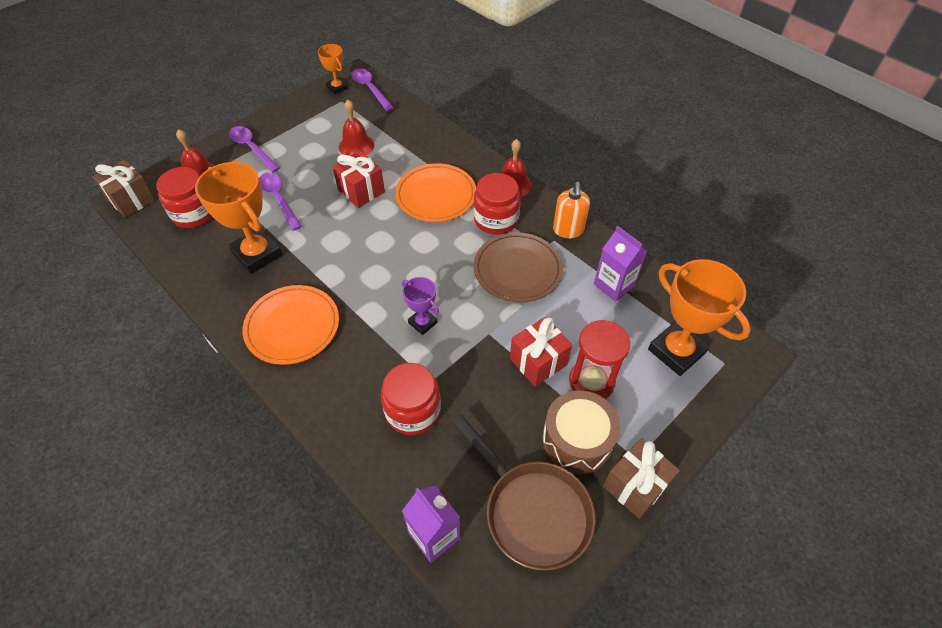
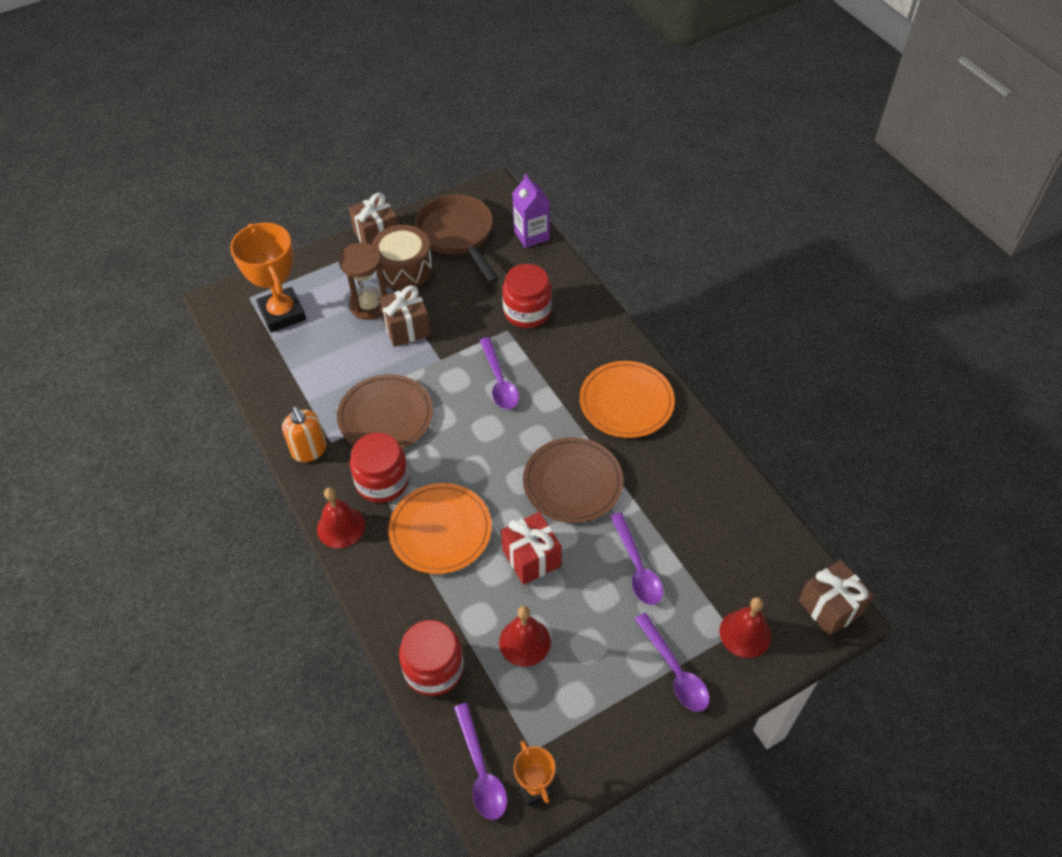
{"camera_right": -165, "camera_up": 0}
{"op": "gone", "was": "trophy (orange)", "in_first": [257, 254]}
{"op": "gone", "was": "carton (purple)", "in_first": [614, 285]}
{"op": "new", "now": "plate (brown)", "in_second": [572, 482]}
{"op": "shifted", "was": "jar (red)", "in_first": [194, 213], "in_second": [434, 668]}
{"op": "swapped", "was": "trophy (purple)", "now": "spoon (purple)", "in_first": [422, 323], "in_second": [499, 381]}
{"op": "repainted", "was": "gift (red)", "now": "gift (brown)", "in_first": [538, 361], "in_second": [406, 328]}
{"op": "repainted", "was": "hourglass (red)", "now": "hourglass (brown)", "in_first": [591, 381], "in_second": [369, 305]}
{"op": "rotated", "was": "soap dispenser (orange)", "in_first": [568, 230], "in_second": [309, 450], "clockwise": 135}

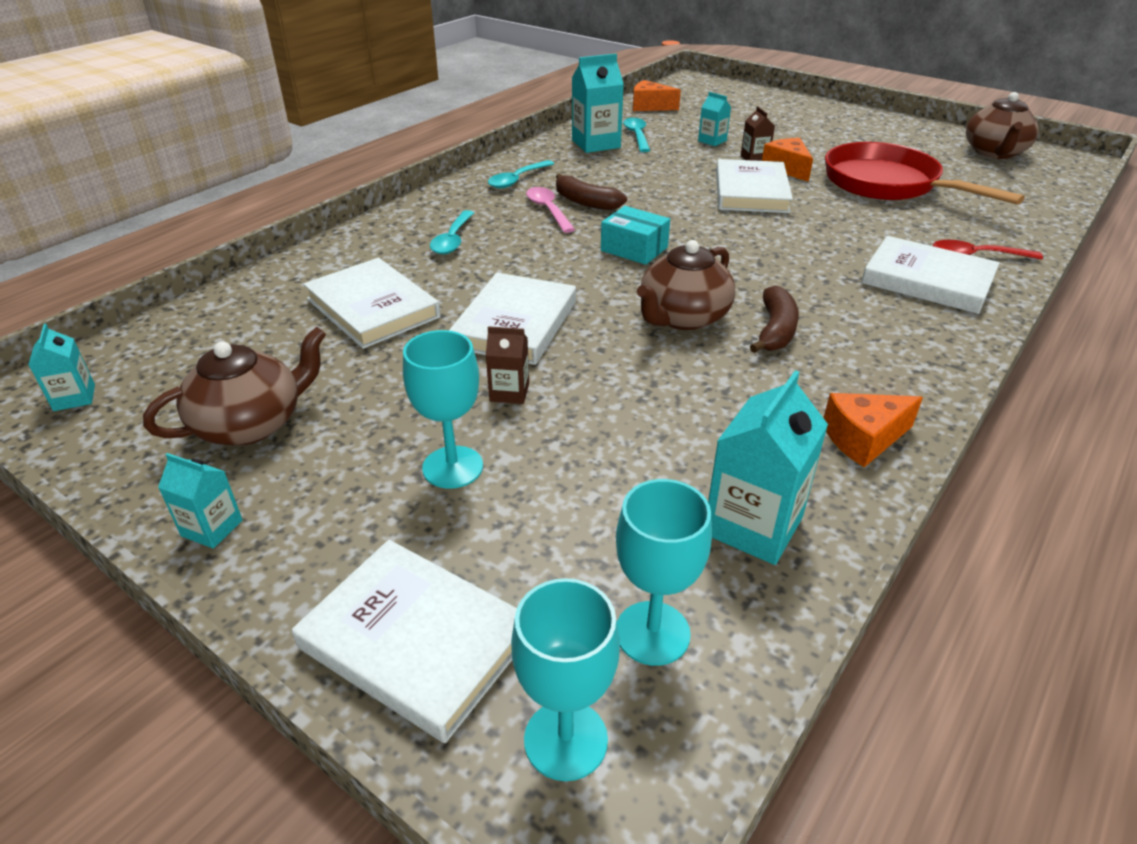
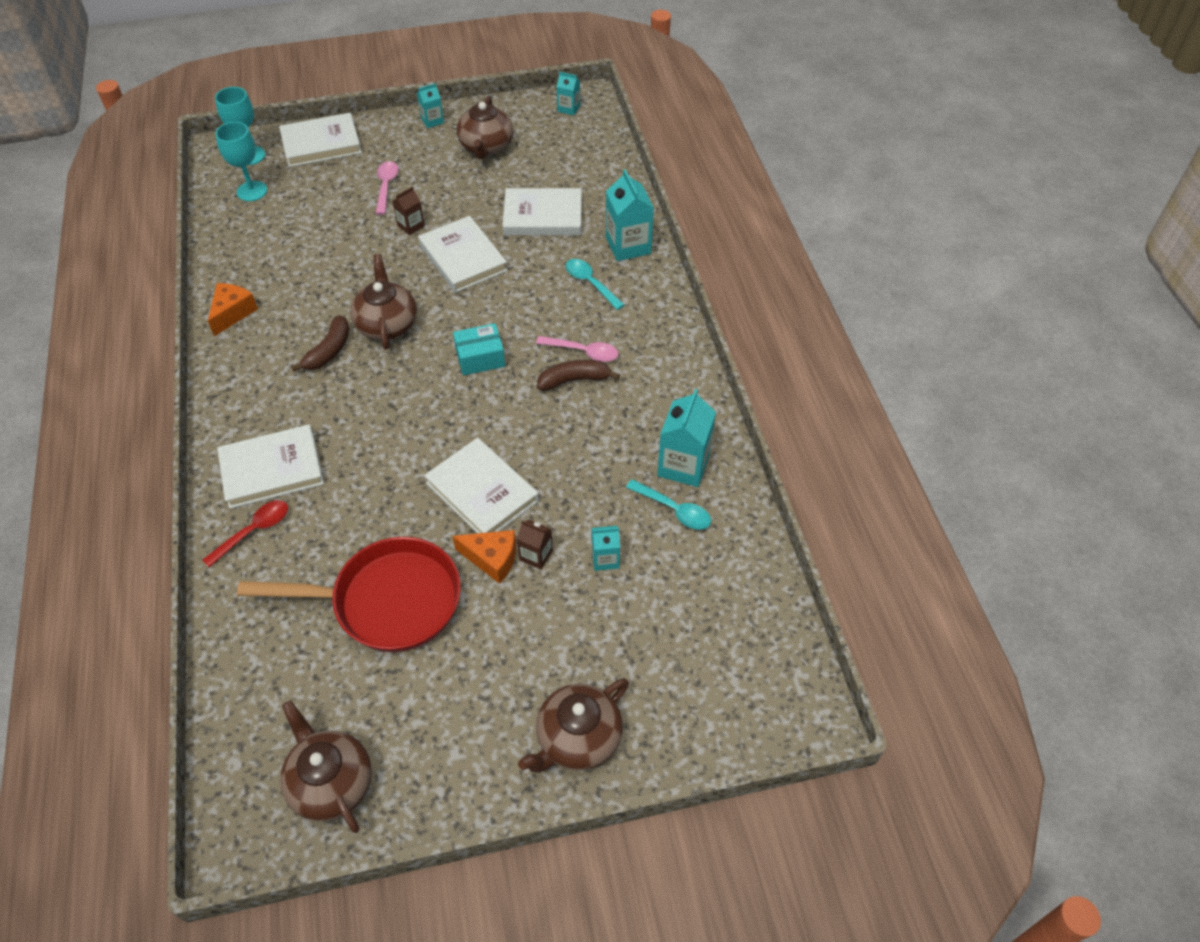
{"camera_right": 130, "camera_up": 15}
{"op": "gone", "was": "spoon (turquoise)", "in_first": [517, 180]}
{"op": "gone", "was": "cheese (orange)", "in_first": [650, 106]}
{"op": "new", "now": "teapot (brown)", "in_second": [577, 739]}
{"op": "shifted", "was": "carton (turquoise)", "in_first": [753, 525], "in_second": [628, 245]}
{"op": "swapped", "was": "goblet (turquoise)", "now": "spoon (pink)", "in_first": [452, 467], "in_second": [386, 186]}
{"op": "rotated", "was": "banana (brown)", "in_first": [775, 330], "in_second": [329, 351], "clockwise": -120}

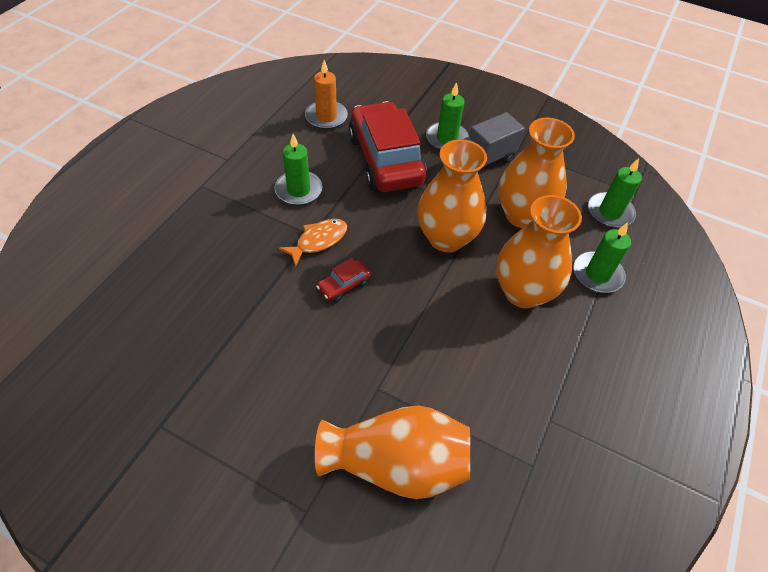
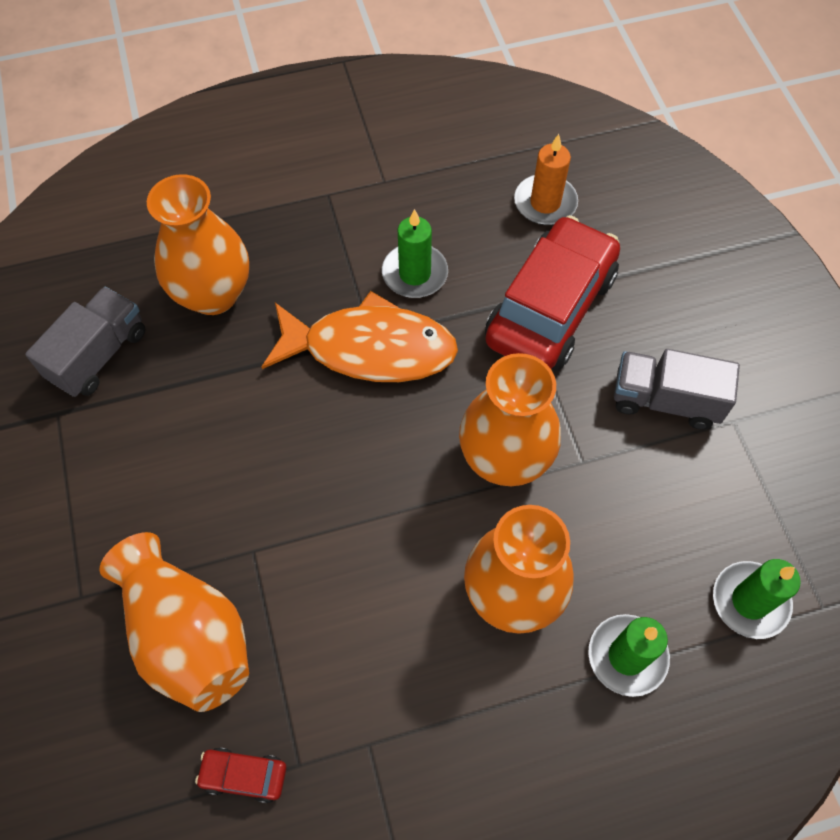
{"camera_right": 50, "camera_up": 10}
{"op": "gone", "was": "candle (green)", "in_first": [446, 139]}
{"op": "new", "now": "truck (grey)", "in_second": [99, 355]}
{"op": "shifted", "was": "car (red)", "in_first": [343, 285], "in_second": [244, 775]}
{"op": "shifted", "was": "vase (orange)", "in_first": [522, 215], "in_second": [213, 294]}
{"op": "scaled", "was": "fish (orange)", "in_first": [318, 241], "in_second": [370, 349], "ratio": 1.93}

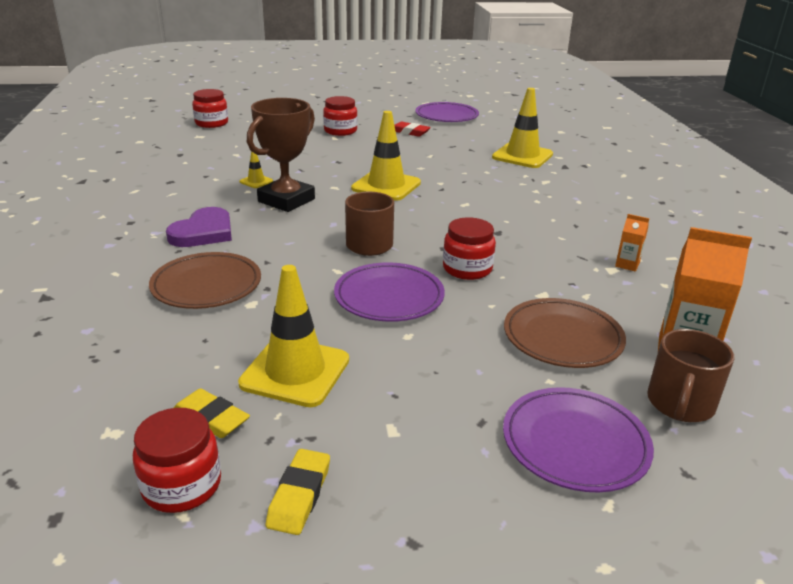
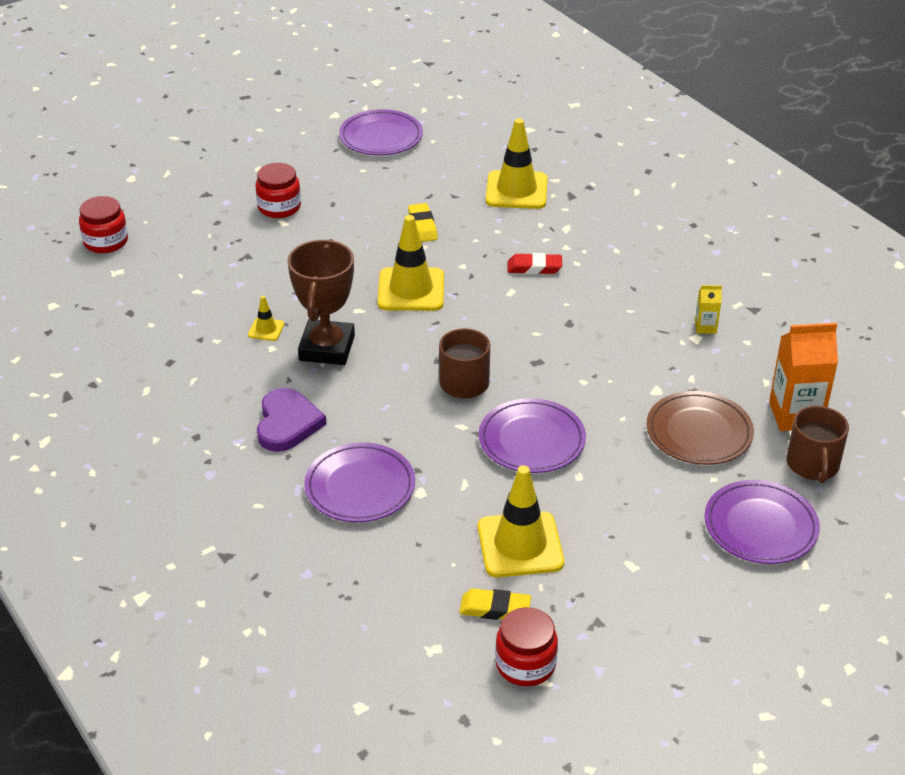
{"camera_right": -25, "camera_up": 10}
{"op": "gone", "was": "jar (red)", "in_first": [467, 269]}
{"op": "shifted", "was": "eraser (yellow)", "in_first": [299, 495], "in_second": [422, 226]}
{"op": "shifted", "was": "eraser (red)", "in_first": [409, 132], "in_second": [534, 267]}
{"op": "repainted", "was": "plate (brown)", "now": "plate (purple)", "in_first": [206, 285], "in_second": [360, 487]}
{"op": "repainted", "was": "carton (orange)", "now": "carton (yellow)", "in_first": [627, 265], "in_second": [705, 327]}

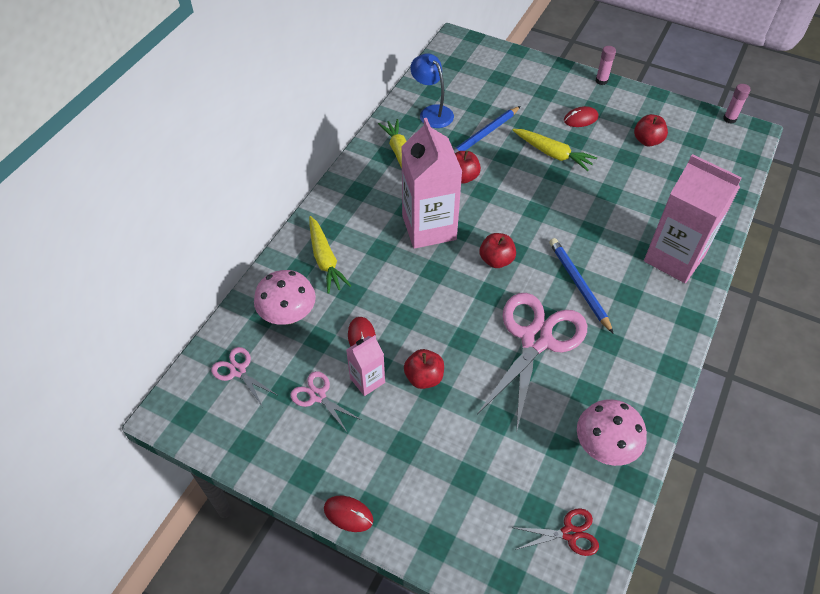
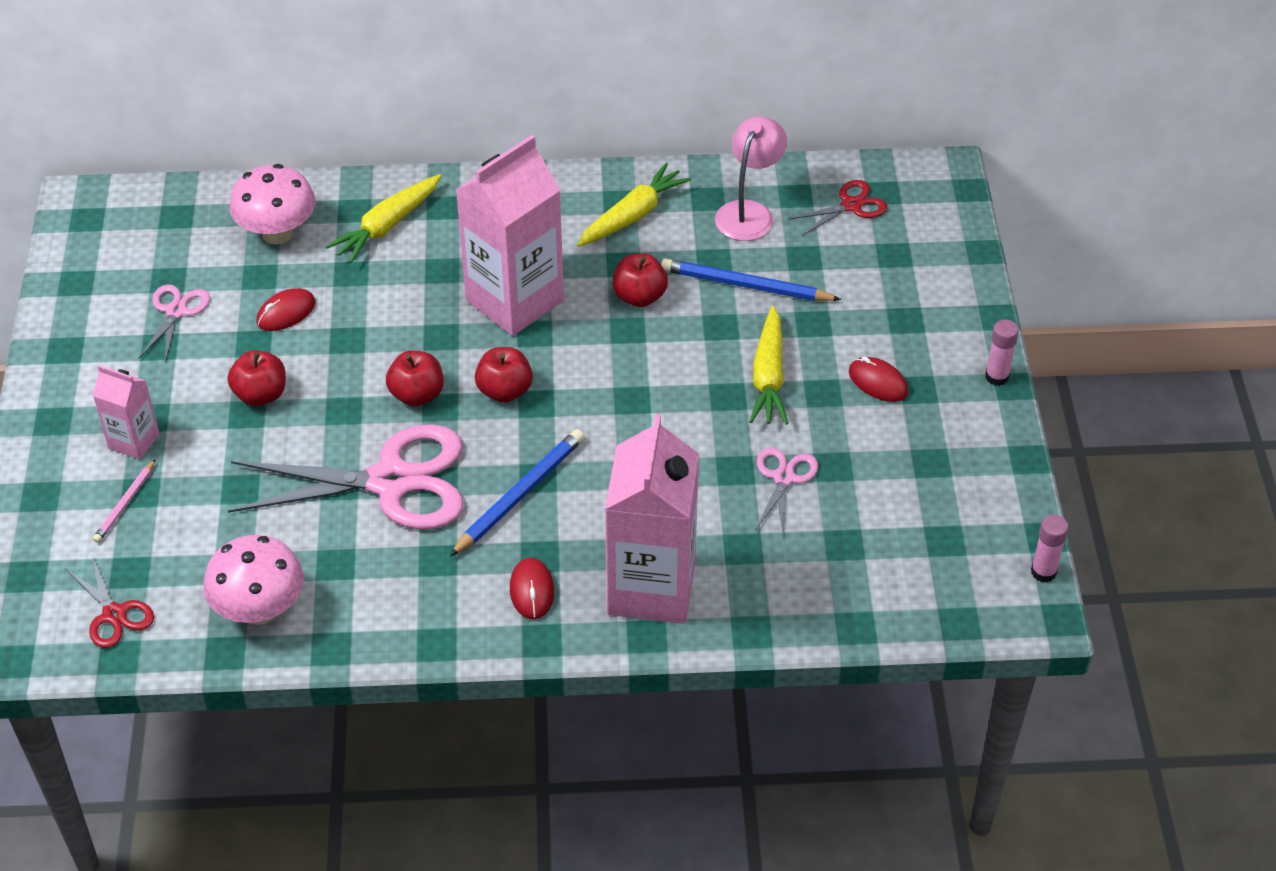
{"camera_right": 60, "camera_up": -5}
{"op": "new", "now": "pencil (pink)", "in_second": [125, 503]}
{"op": "new", "now": "scissors (red)", "in_second": [851, 205]}
{"op": "shifted", "was": "scissors (pink)", "in_first": [238, 371], "in_second": [784, 478]}
{"op": "shifted", "was": "mouse (red)", "in_first": [348, 514], "in_second": [532, 590]}
{"op": "shifted", "was": "carton (pink)", "in_first": [367, 380], "in_second": [134, 441]}
{"op": "shifted", "was": "apple (red)", "in_first": [647, 141], "in_second": [417, 395]}
{"op": "repainted", "was": "lamp (blue)", "now": "lamp (pink)", "in_first": [432, 112], "in_second": [749, 212]}

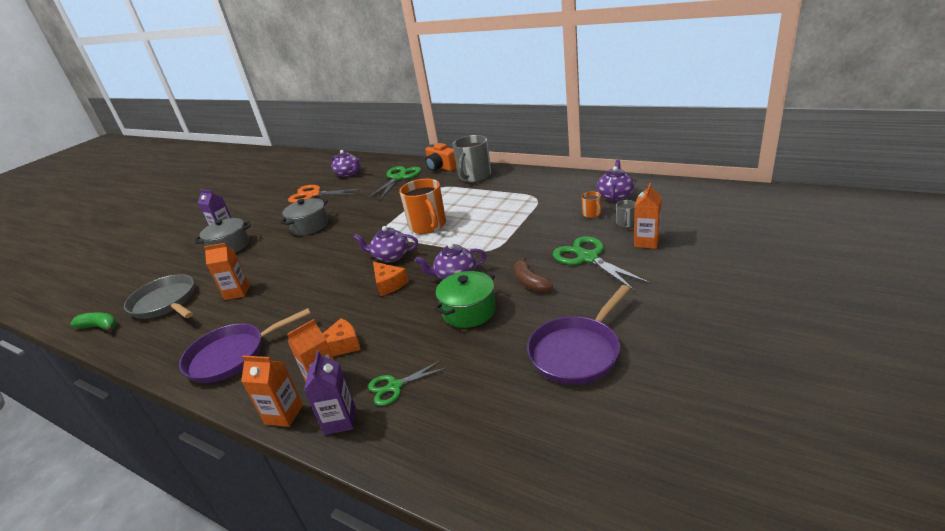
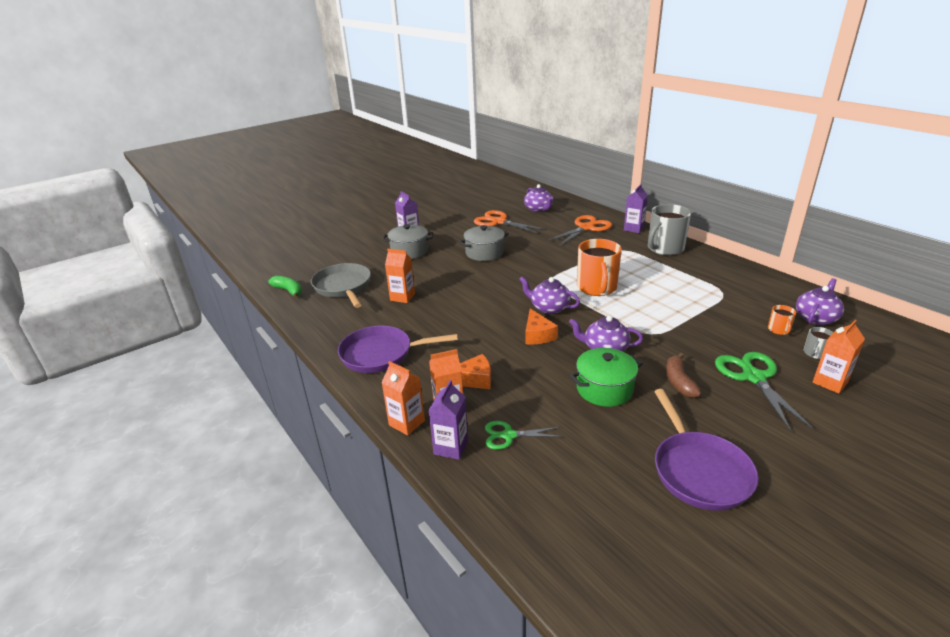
{"camera_right": 20, "camera_up": 0}
{"op": "swapped", "was": "camera (orange)", "now": "carton (purple)", "in_first": [441, 167], "in_second": [633, 229]}
{"op": "repainted", "was": "scissors (green)", "now": "scissors (orange)", "in_first": [399, 178], "in_second": [586, 228]}
{"op": "rotated", "was": "pan (purple)", "in_first": [577, 352], "in_second": [699, 471], "clockwise": -75}

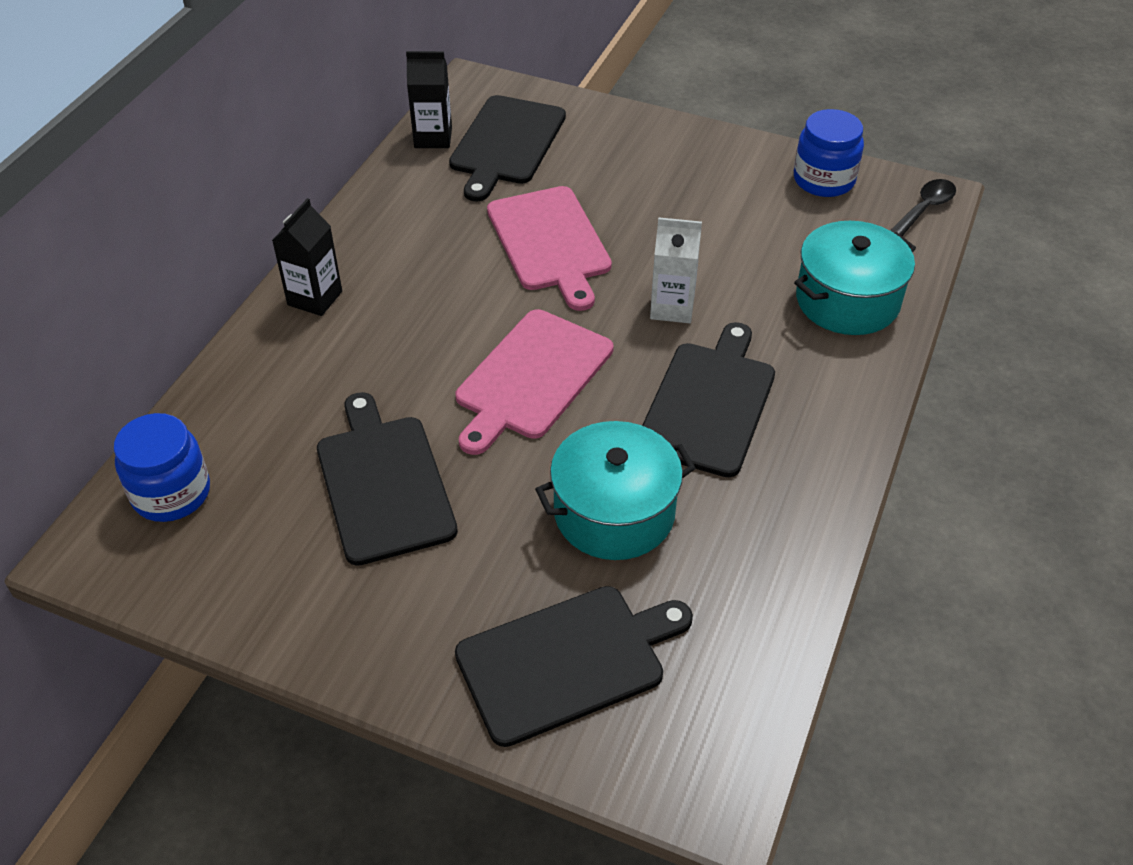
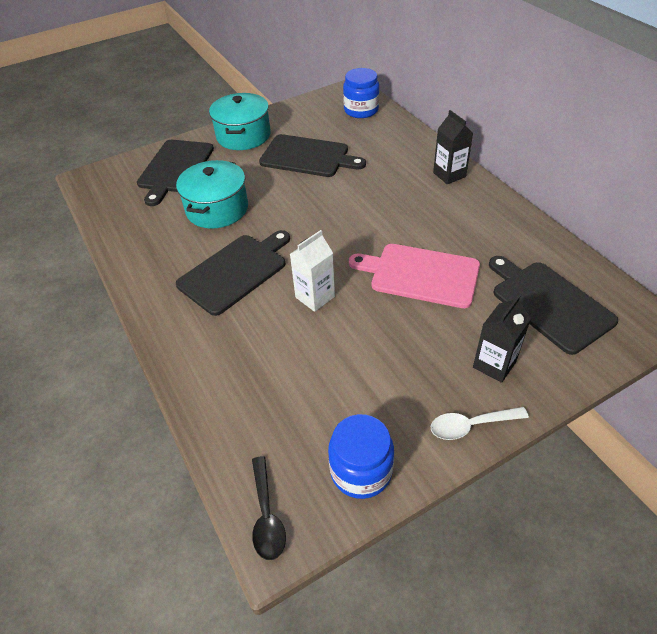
{"camera_right": 130, "camera_up": 0}
{"op": "gone", "was": "cutting board (pink)", "in_first": [531, 378]}
{"op": "new", "now": "spoon (white)", "in_second": [471, 425]}
{"op": "shifted", "was": "carton (black)", "in_first": [433, 138], "in_second": [494, 364]}
{"op": "shifted", "was": "pot (turquoise)", "in_first": [847, 300], "in_second": [243, 135]}
{"op": "rotated", "was": "cutting board (black)", "in_first": [709, 403], "in_second": [235, 271], "clockwise": -105}

